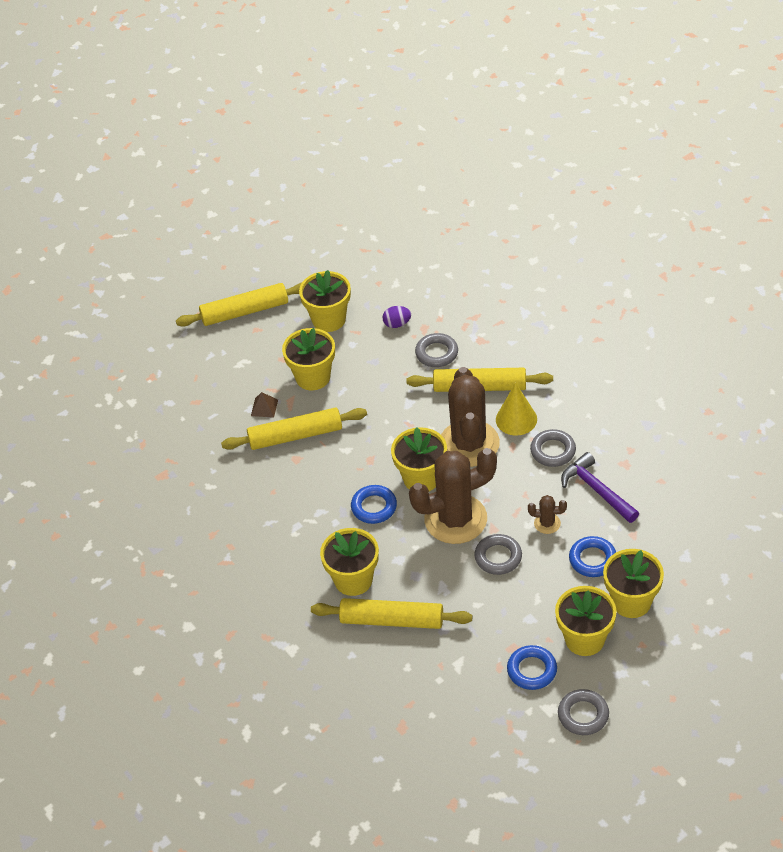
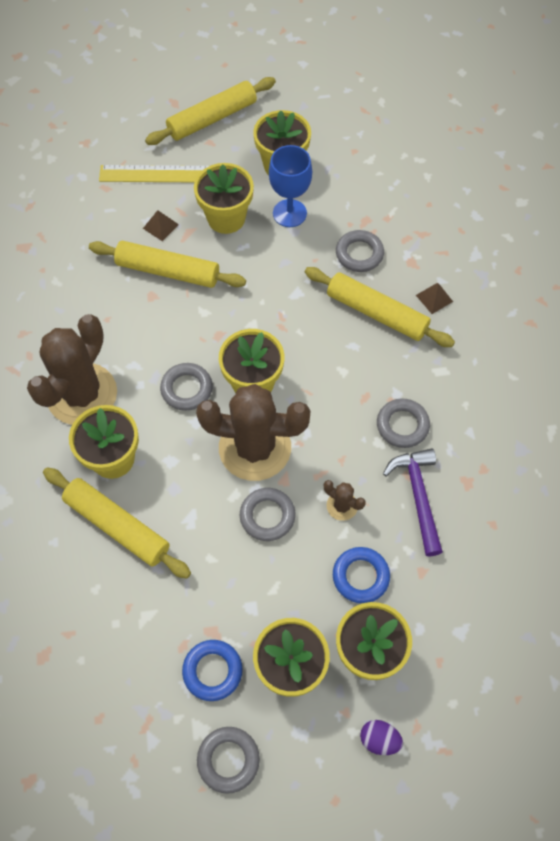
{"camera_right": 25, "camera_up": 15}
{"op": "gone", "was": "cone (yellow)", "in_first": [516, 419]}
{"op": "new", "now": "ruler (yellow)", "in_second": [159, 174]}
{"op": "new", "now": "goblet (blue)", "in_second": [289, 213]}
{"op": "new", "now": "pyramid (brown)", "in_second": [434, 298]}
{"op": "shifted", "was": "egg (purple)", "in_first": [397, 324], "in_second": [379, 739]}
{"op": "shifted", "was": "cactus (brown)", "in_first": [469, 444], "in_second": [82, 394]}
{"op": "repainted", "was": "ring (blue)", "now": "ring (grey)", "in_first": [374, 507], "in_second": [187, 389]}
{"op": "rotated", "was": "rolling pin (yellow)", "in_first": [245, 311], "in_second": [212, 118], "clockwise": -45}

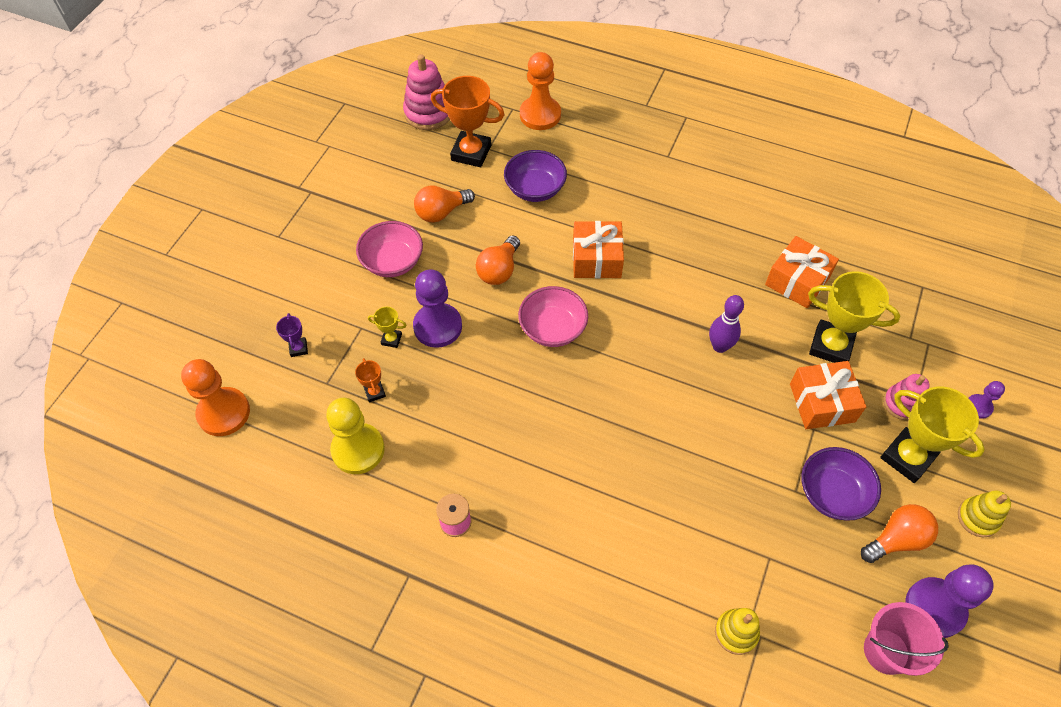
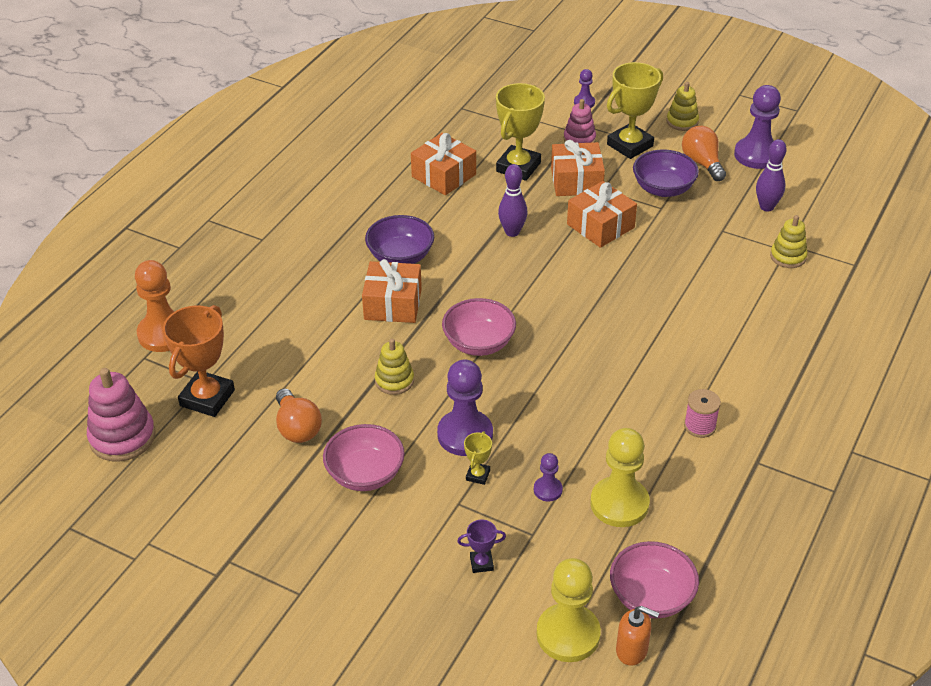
{"camera_right": -85, "camera_up": -15}
{"op": "gone", "was": "bucket (pink)", "in_first": [886, 651]}
{"op": "new", "now": "gift (orange)", "in_second": [600, 226]}
{"op": "new", "now": "bowl (pink)", "in_second": [651, 596]}
{"op": "new", "now": "soap dispenser (orange)", "in_second": [632, 650]}
{"op": "new", "now": "bowling pin (purple)", "in_second": [766, 207]}
{"op": "shifted", "was": "bowl (purple)", "in_first": [535, 189], "in_second": [400, 256]}
{"op": "swapped", "was": "trophy (orange)", "now": "pawn (purple)", "in_first": [375, 392], "in_second": [547, 490]}
{"op": "swapped", "was": "light bulb (orange)", "now": "stacking toy (yellow)", "in_first": [499, 270], "in_second": [394, 381]}
{"op": "repainted", "was": "pawn (orange)", "now": "pawn (yellow)", "in_first": [224, 413], "in_second": [568, 634]}

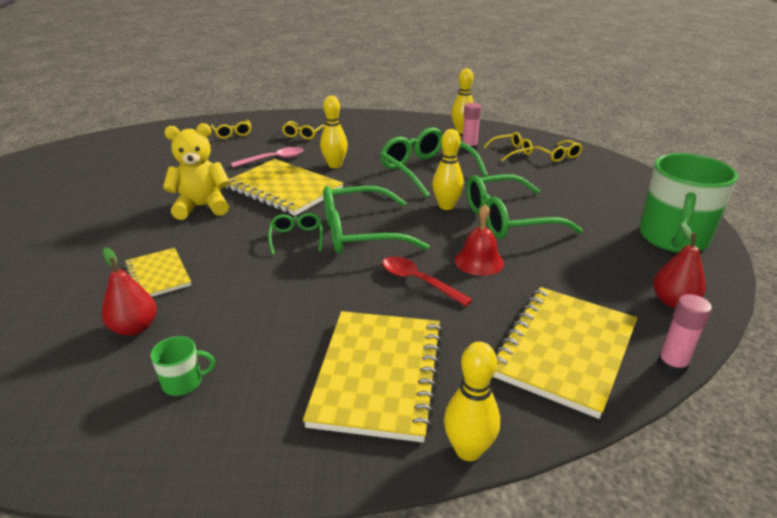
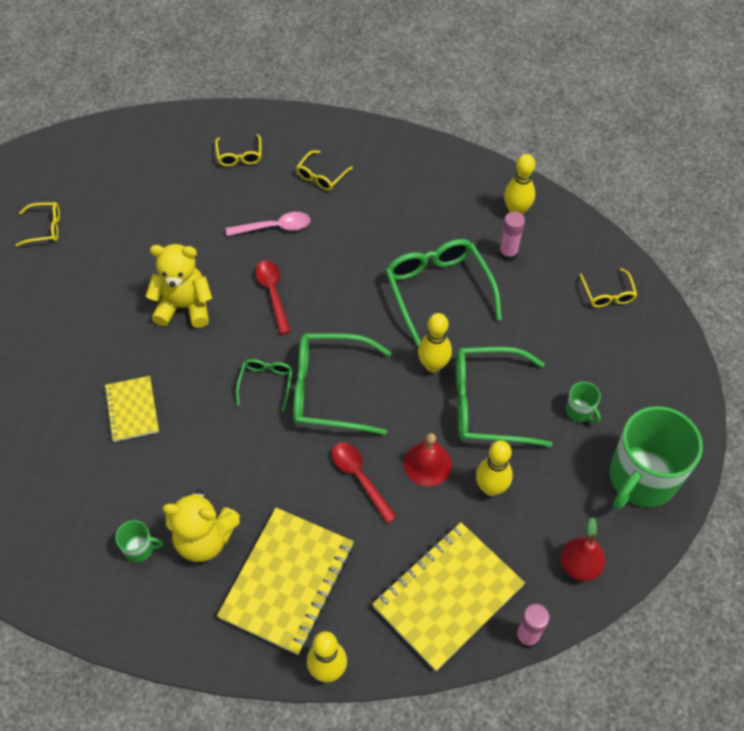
{"camera_right": 15, "camera_up": 25}
{"op": "gone", "was": "pear (red)", "in_first": [135, 328]}
{"op": "new", "now": "teddy bear (yellow)", "in_second": [204, 539]}
{"op": "new", "now": "mug (green)", "in_second": [580, 411]}
{"op": "shifted", "was": "bowling pin (yellow)", "in_first": [335, 165], "in_second": [491, 488]}
{"op": "shifted", "was": "glasses (yellow)", "in_first": [511, 151], "in_second": [45, 228]}
{"op": "swapped", "was": "notebook (yellow)", "now": "spoon (red)", "in_first": [284, 189], "in_second": [273, 293]}

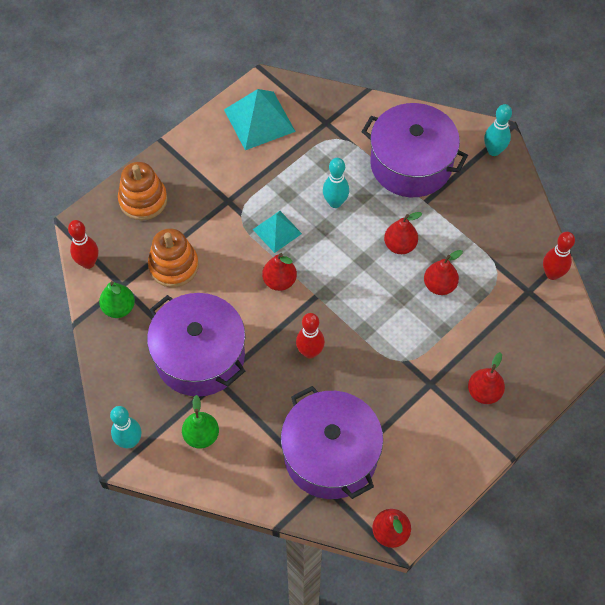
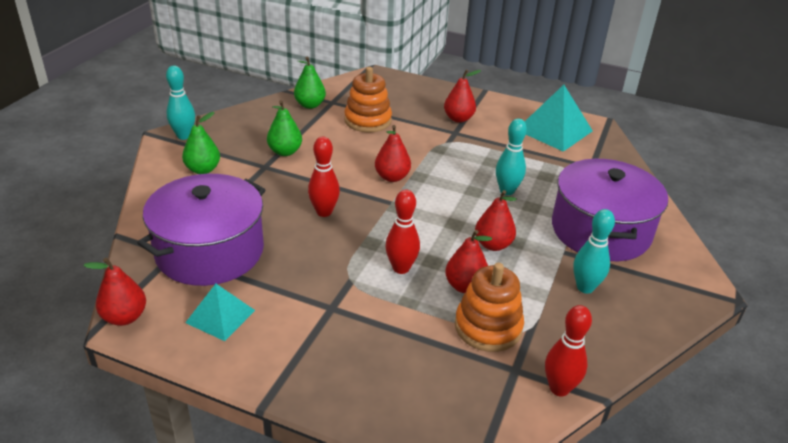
{"camera_right": 65, "camera_up": -25}
{"op": "shifted", "was": "bowling pin (red)", "in_first": [88, 263], "in_second": [401, 268]}
{"op": "shifted", "was": "stacking toy (orange)", "in_first": [143, 200], "in_second": [488, 327]}
{"op": "shifted", "was": "pyramid (turquoise)", "in_first": [277, 231], "in_second": [220, 316]}
{"op": "shifted", "was": "pear (red)", "in_first": [484, 392], "in_second": [458, 119]}
{"op": "shifted", "was": "bowling pin (turquoise)", "in_first": [493, 151], "in_second": [585, 287]}
{"op": "swapped", "was": "pot (purple)", "now": "pear (green)", "in_first": [200, 356], "in_second": [285, 152]}

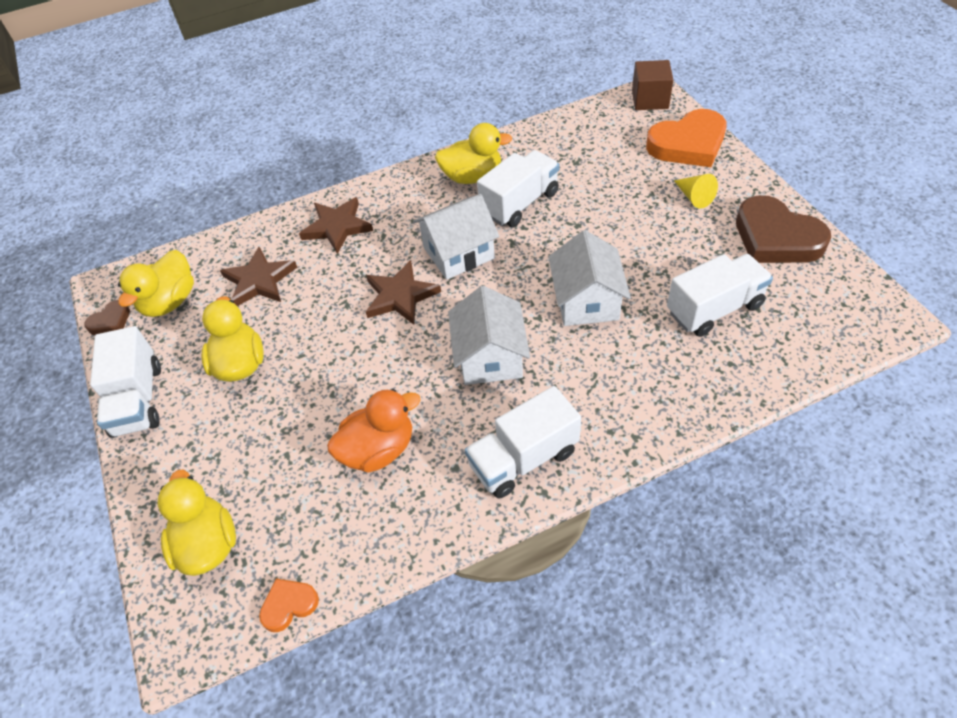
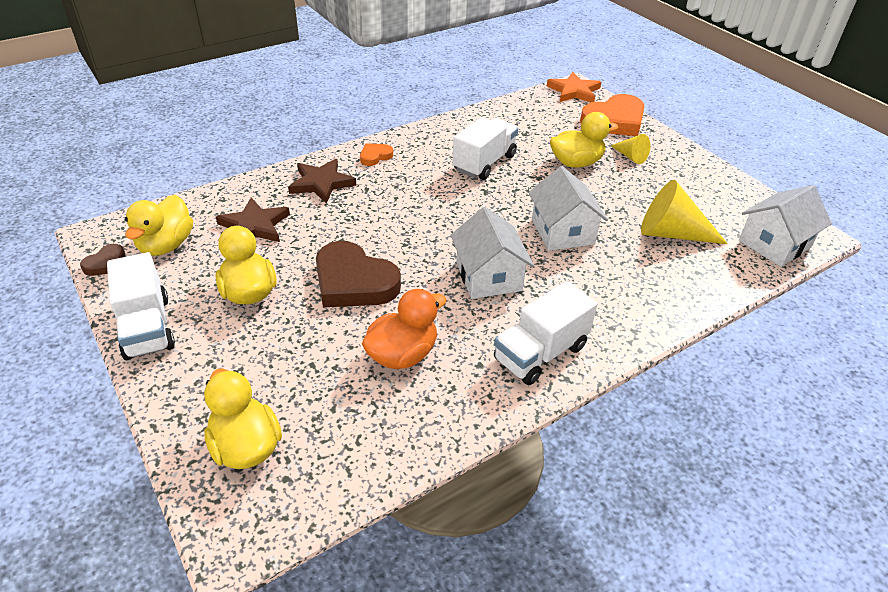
{"camera_right": -15, "camera_up": -10}
{"op": "gone", "was": "star (brown)", "in_first": [400, 296]}
{"op": "shifted", "was": "heart (orange)", "in_first": [289, 605], "in_second": [375, 156]}
{"op": "shifted", "was": "house (white)", "in_first": [458, 253], "in_second": [774, 244]}
{"op": "shifted", "was": "duck (yellow)", "in_first": [472, 177], "in_second": [576, 163]}
{"op": "shifted", "was": "heart (brown)", "in_first": [776, 238], "in_second": [354, 282]}
{"op": "swapped", "was": "cube (brown)", "now": "star (orange)", "in_first": [650, 100], "in_second": [574, 91]}
{"op": "swapped", "was": "truck (white)", "now": "cone (yellow)", "in_first": [714, 309], "in_second": [671, 234]}

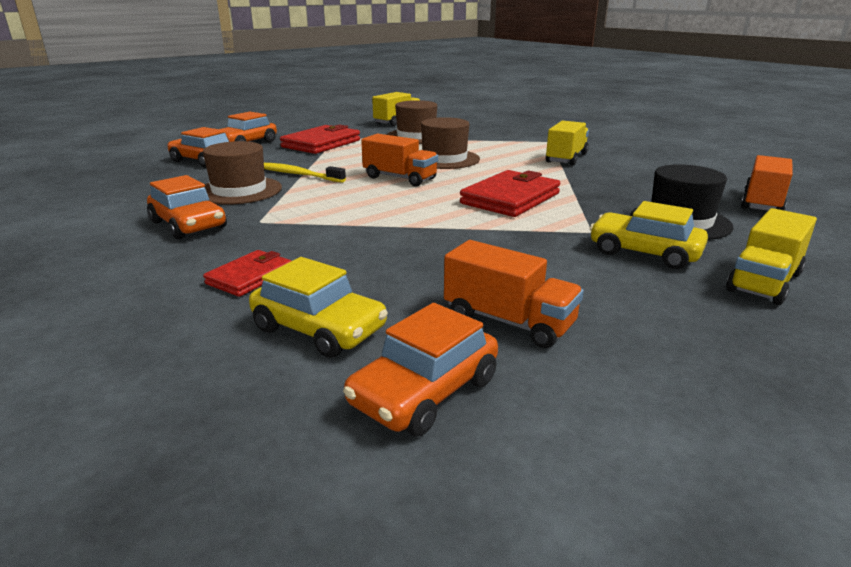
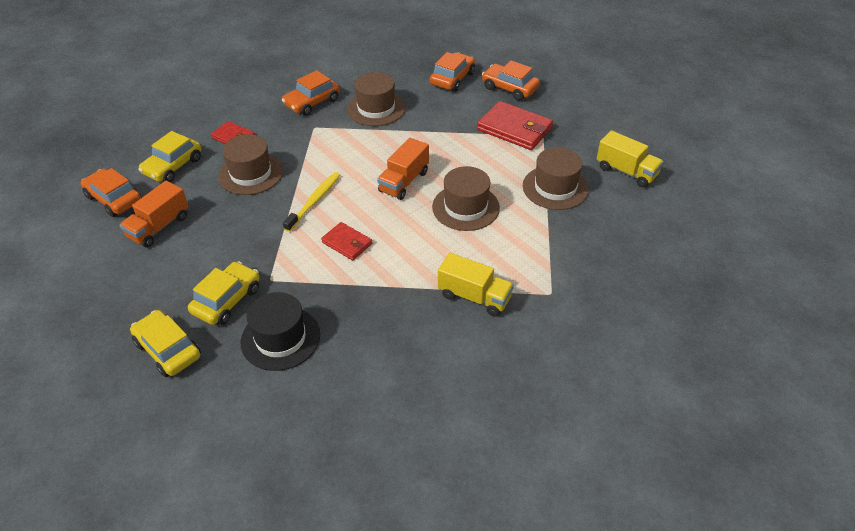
{"camera_right": 90, "camera_up": 20}
{"op": "gone", "was": "truck (orange)", "in_first": [762, 202]}
{"op": "new", "now": "hat (brown)", "in_second": [251, 174]}
{"op": "shifted", "was": "toothbrush (yellow)", "in_first": [298, 174], "in_second": [314, 201]}
{"op": "swapped", "was": "truck (yellow)", "now": "car (yellow)", "in_first": [764, 282], "in_second": [168, 350]}
{"op": "scaled", "was": "wallet (red)", "in_first": [510, 198], "in_second": [347, 243], "ratio": 0.58}

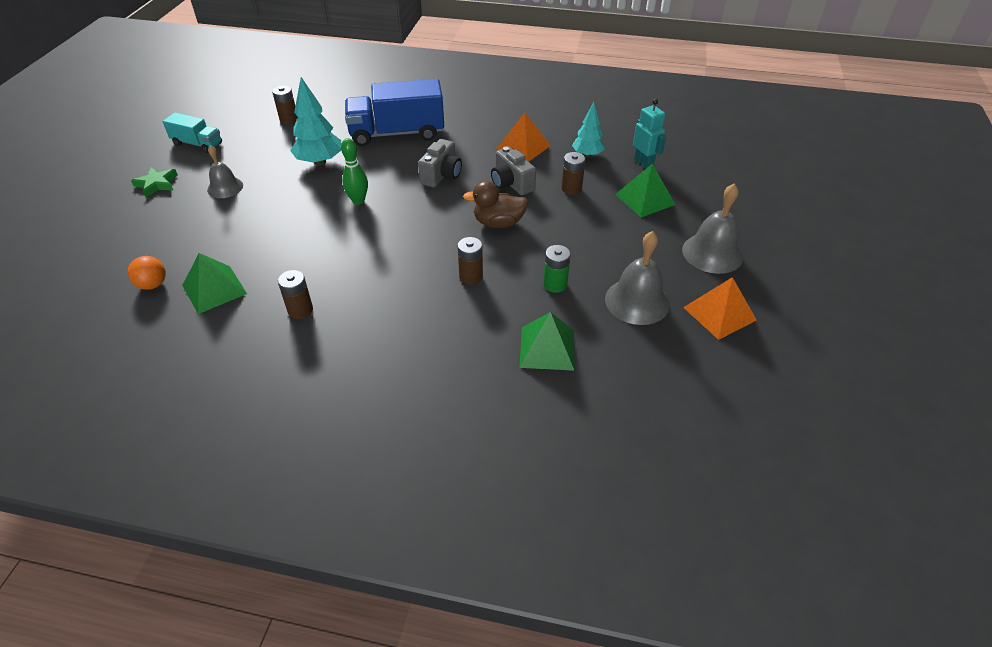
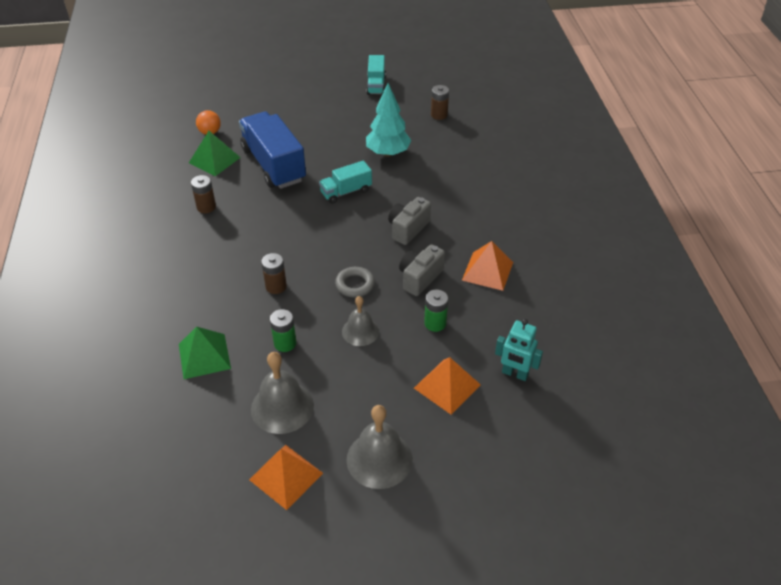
{"camera_right": 70, "camera_up": 0}
{"op": "gone", "was": "star (green)", "in_first": [157, 184]}
{"op": "gone", "was": "tree (turquoise)", "in_first": [587, 155]}
{"op": "shifted", "was": "bell (grey)", "in_first": [225, 187], "in_second": [360, 331]}
{"op": "shifted", "was": "truck (blue)", "in_first": [397, 133], "in_second": [273, 165]}
{"op": "swapped", "was": "bowling pin (green)", "now": "truck (turquoise)", "in_first": [358, 201], "in_second": [346, 192]}
{"op": "swapped", "was": "duck (brown)", "now": "ring (grey)", "in_first": [498, 223], "in_second": [355, 284]}
{"op": "repainted", "was": "battery (brown)", "now": "battery (green)", "in_first": [571, 188], "in_second": [435, 323]}
{"op": "repainted", "was": "pyramid (green)", "now": "pyramid (orange)", "in_first": [645, 199], "in_second": [447, 386]}
{"op": "rotated", "was": "camera (grey)", "in_first": [442, 175], "in_second": [408, 229], "clockwise": 120}
{"op": "rotated", "was": "robot (turquoise)", "in_first": [643, 163], "in_second": [514, 374], "clockwise": 75}

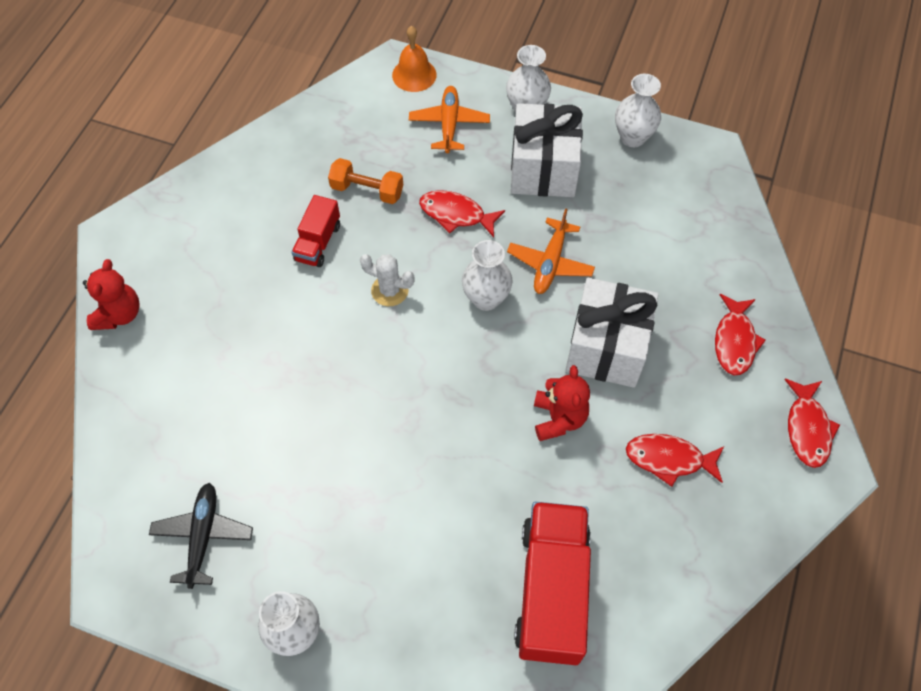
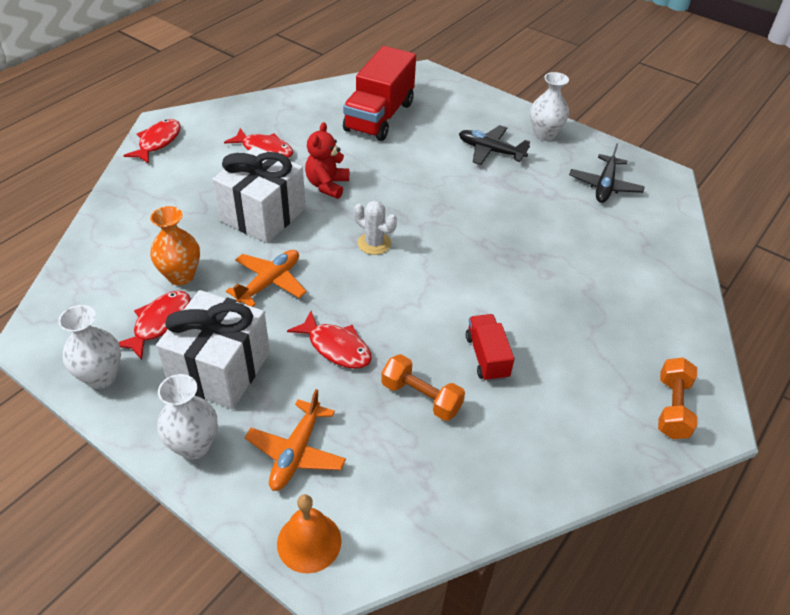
{"camera_right": -165, "camera_up": -15}
{"op": "gone", "was": "teddy bear (red)", "in_first": [119, 314]}
{"op": "gone", "was": "vase (white)", "in_first": [486, 299]}
{"op": "new", "now": "vase (orange)", "in_second": [181, 276]}
{"op": "new", "now": "plane (black)", "in_second": [490, 151]}
{"op": "new", "now": "dumbbell (orange)", "in_second": [672, 408]}
{"op": "shifted", "was": "cactus (white)", "in_first": [390, 290], "in_second": [374, 243]}
{"op": "shifted", "was": "fish (red)", "in_first": [734, 341], "in_second": [159, 323]}
{"op": "rotated", "was": "truck (red)", "in_first": [318, 242], "in_second": [487, 357], "clockwise": -45}

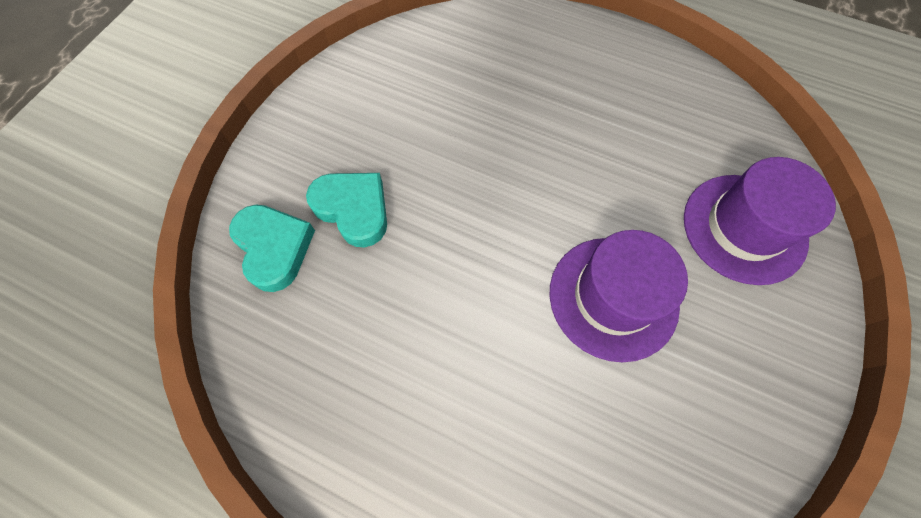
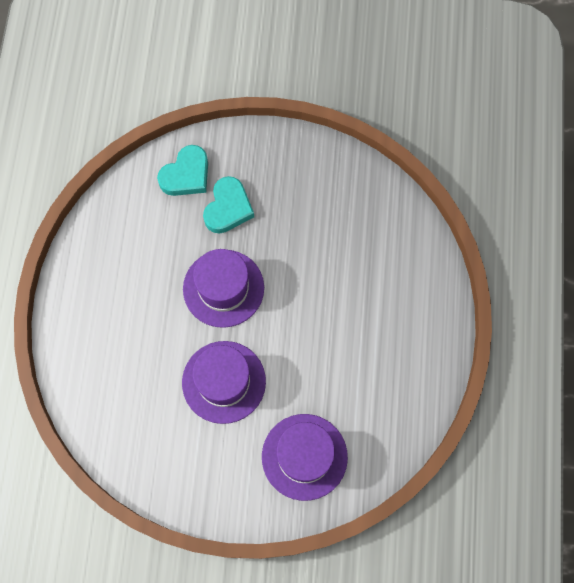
{"camera_right": 70, "camera_up": 5}
{"op": "new", "now": "hat (purple)", "in_second": [223, 288]}

